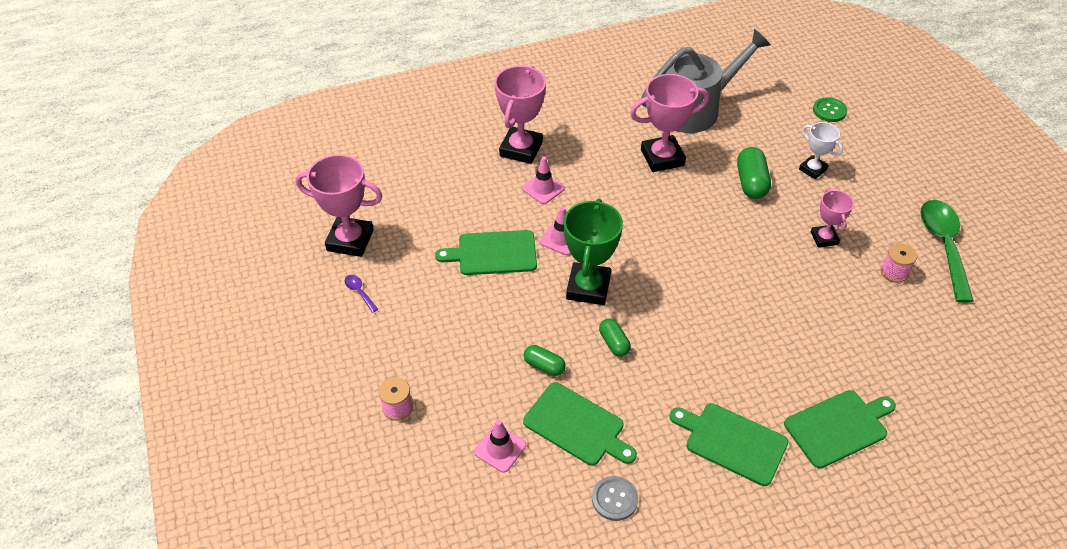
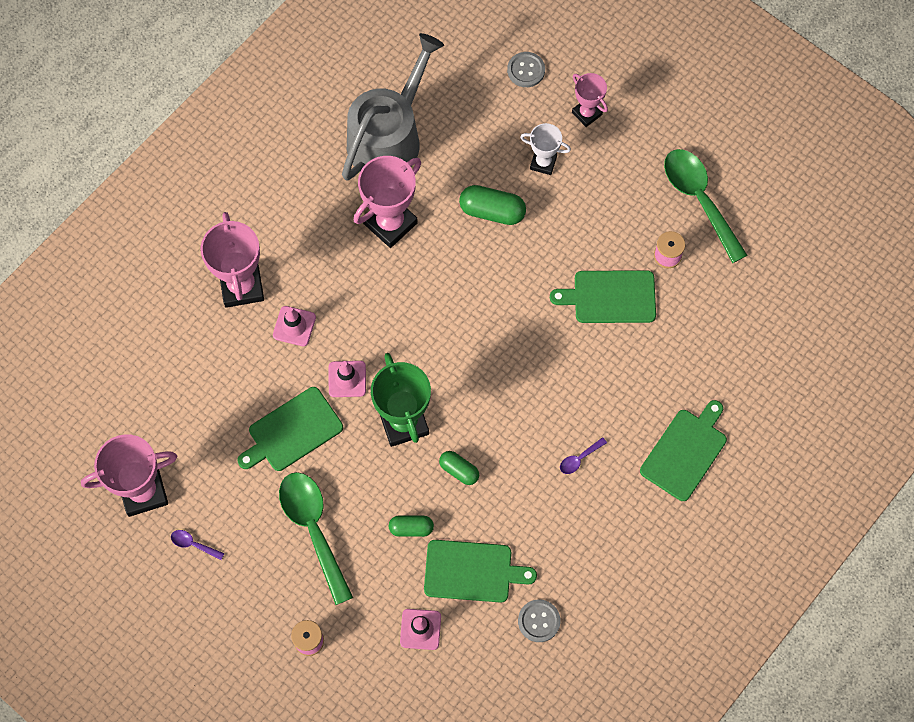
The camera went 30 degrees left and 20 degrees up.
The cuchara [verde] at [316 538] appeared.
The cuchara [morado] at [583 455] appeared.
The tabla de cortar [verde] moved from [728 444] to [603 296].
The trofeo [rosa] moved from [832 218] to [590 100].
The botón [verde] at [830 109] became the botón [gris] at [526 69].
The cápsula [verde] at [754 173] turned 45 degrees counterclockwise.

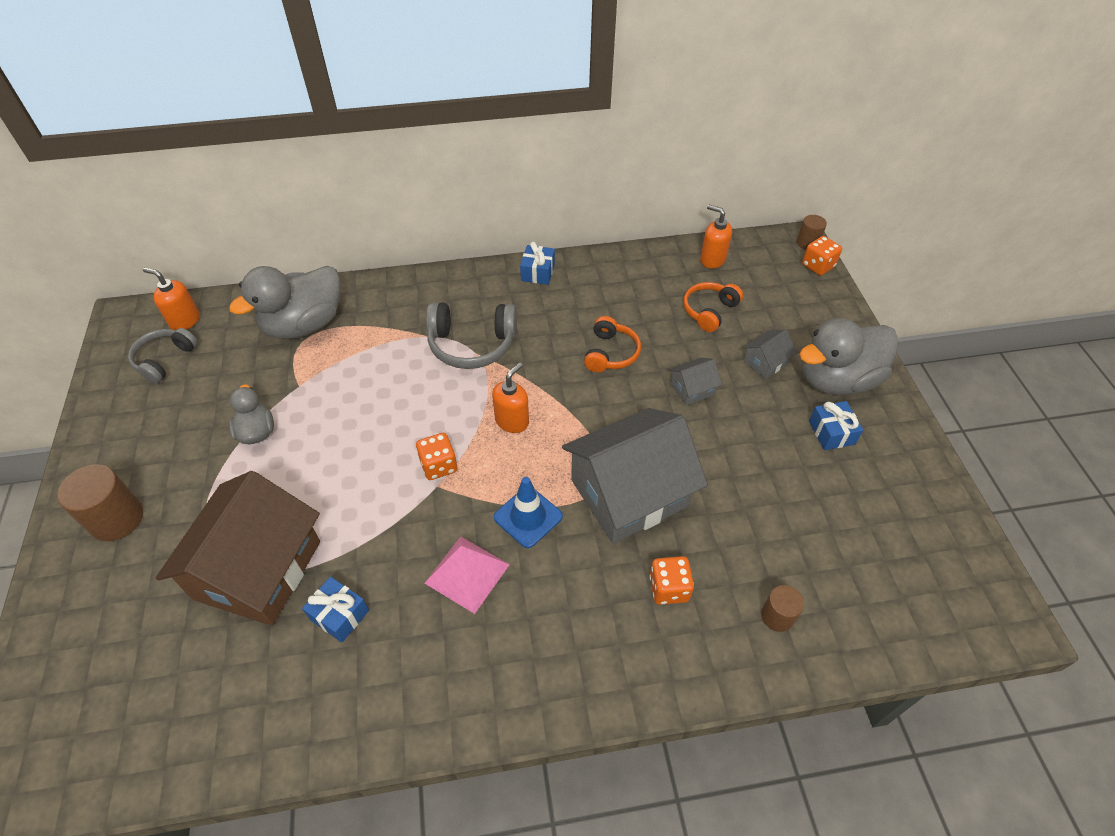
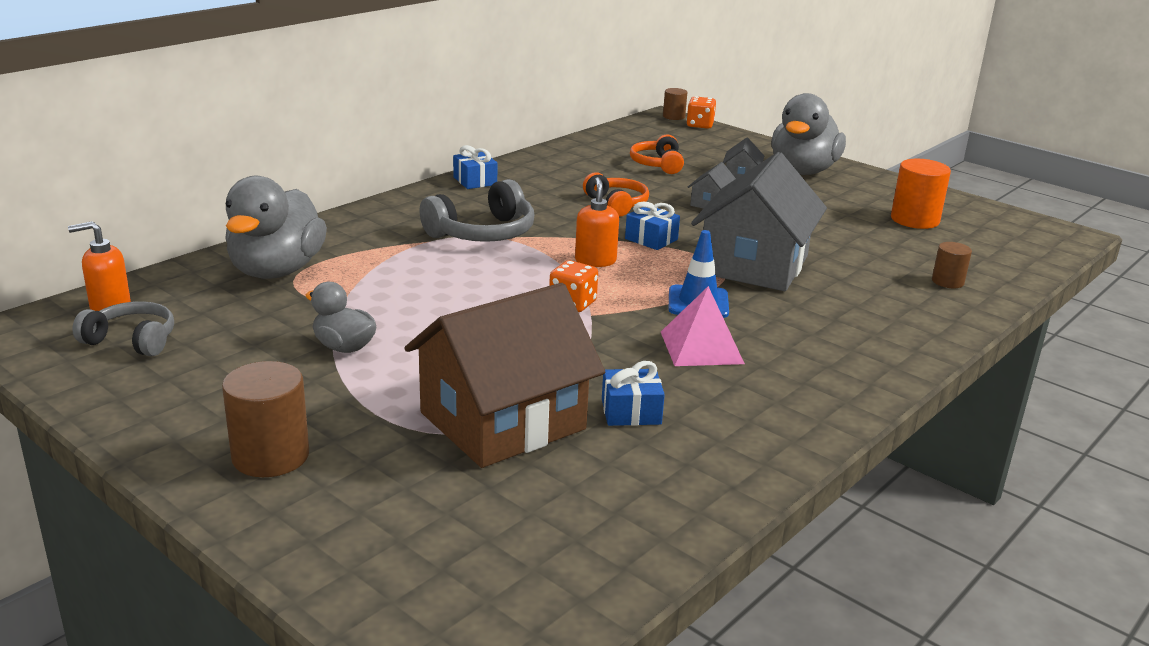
The camera went 40 degrees left and 25 degrees down.
The dado [naranja] at [671 580] disappeared.
The dispensador de jabón [naranja] at [716 236] disappeared.
The cilindro [naranja] at [921 194] appeared.
The regalo [azul] moved from [836 425] to [652 226].
The auriculares [gris] at [163 356] turned 120 degrees clockwise.
The casa [marrón] at [238 548] turned 75 degrees clockwise.

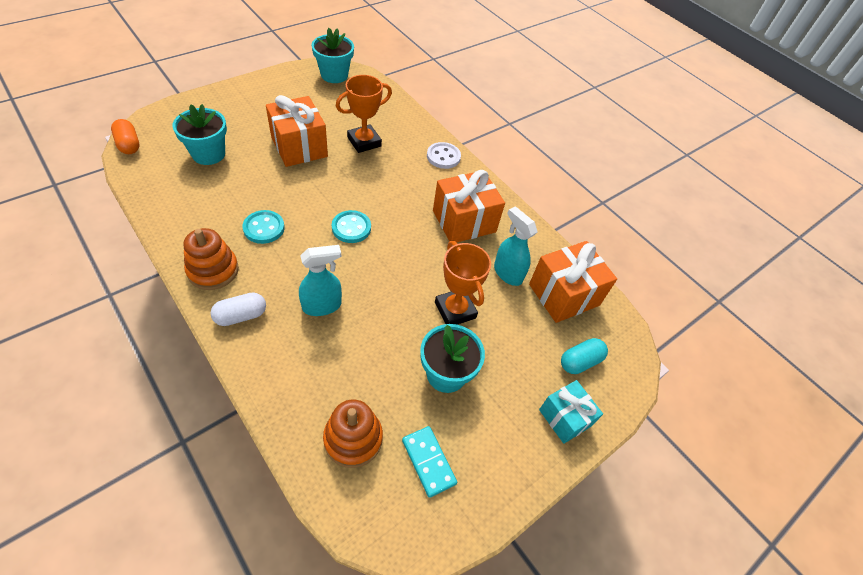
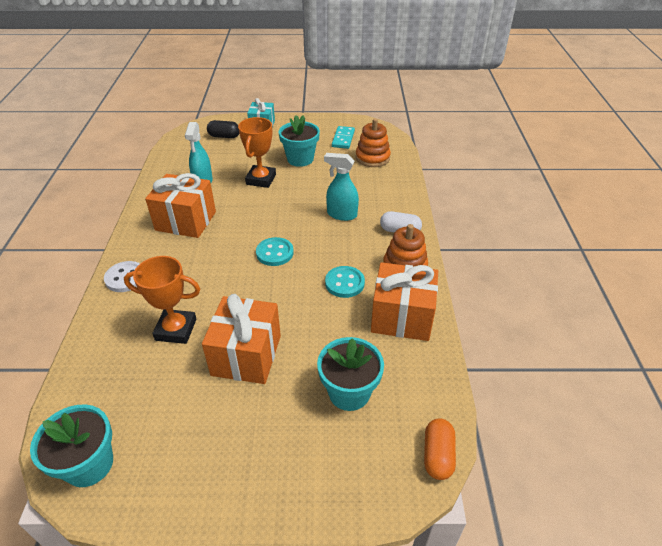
The camera went 135 degrees left and 10 degrees down.
The regalo [naranja] moved from [573 282] to [404 301].
The cápsula [turquesa] at [584 356] became the cápsula [negro] at [223 129].

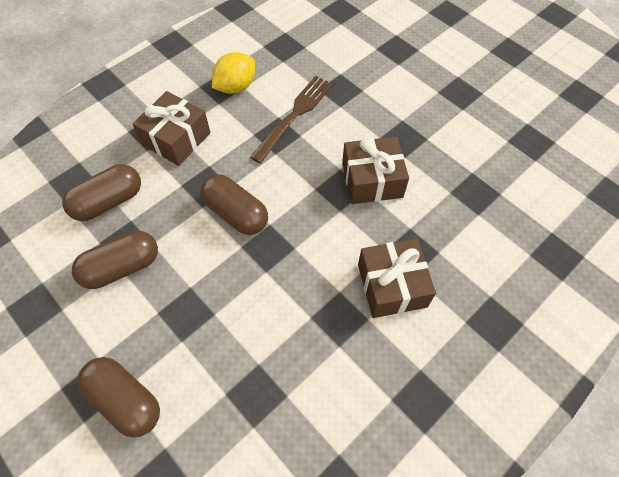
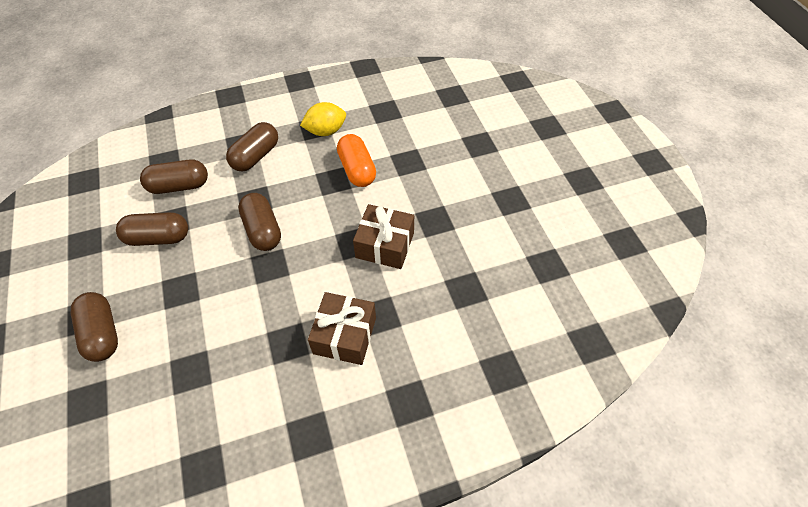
The camera went 25 degrees right and 5 degrees down.
The regalo [marrón] at [171 128] was replaced by the cápsula [marrón] at [252 147].
The tenedor [marrón] at [291 120] was replaced by the cápsula [naranja] at [356 160].

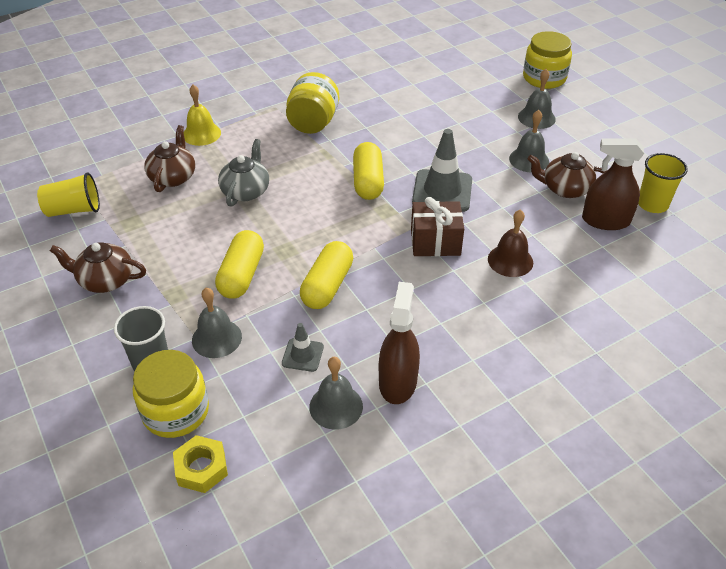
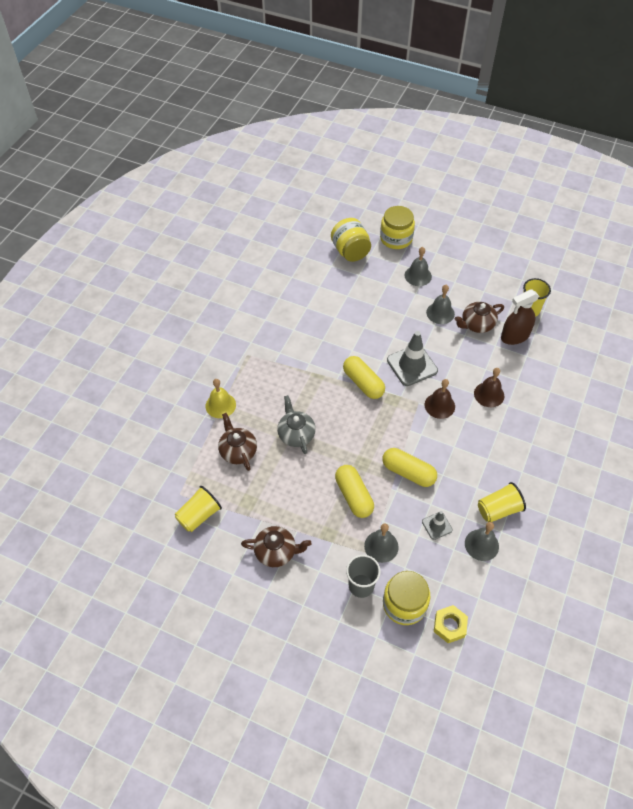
The camera went 35 degrees left and 10 degrees up.
The tarro [amarillo] moved from [312 103] to [351 240].
The pulverizador [marrón] at [399 343] was replaced by the vaso [amarillo] at [502 502].
The regalo [marrón] at [437 226] was replaced by the campana [marrón] at [440 399].
The tetera [marrón] at [98 267] turned 150 degrees counterclockwise.
The cápsula [amarillo] at [326 275] turned 45 degrees counterclockwise.

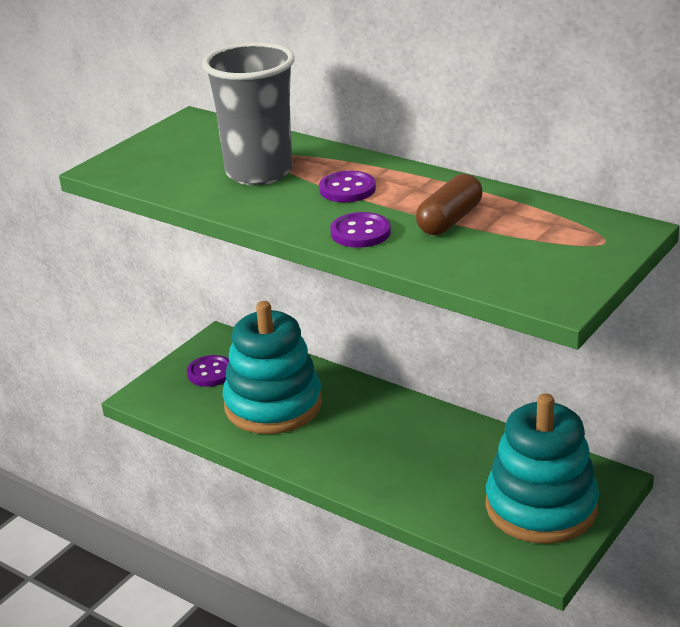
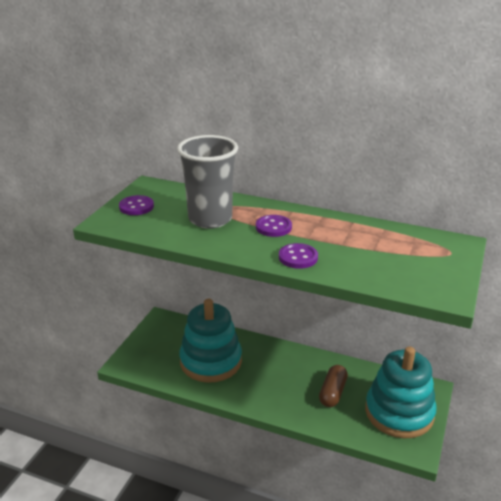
The camera went 15 degrees left and 0 degrees up.
The botón [morado] moved from [208 371] to [136 205].
The cápsula [marrón] moved from [449 204] to [333 386].

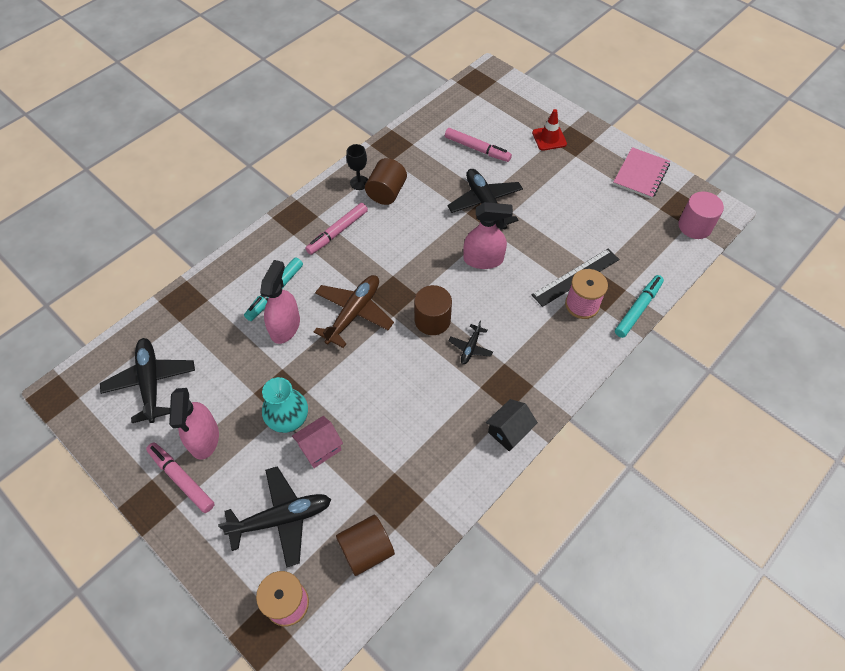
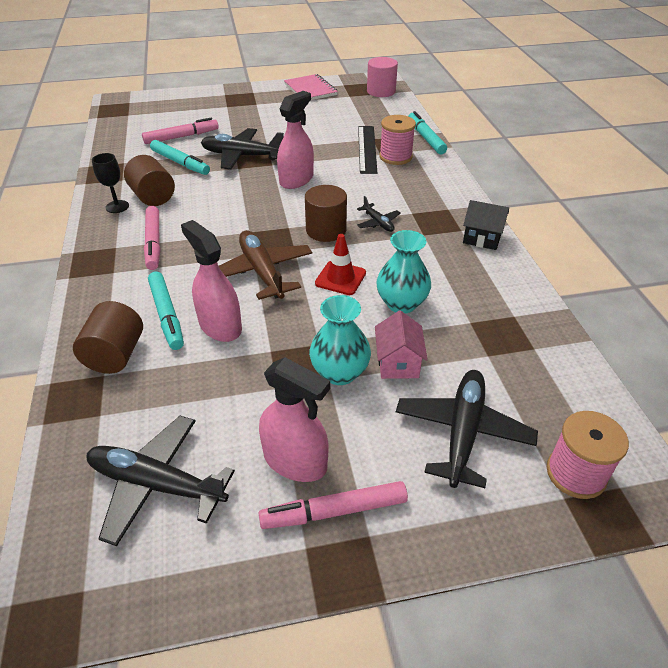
The camera went 55 degrees left and 15 degrees down.
The rotulador [turquesa] at [180 157] appeared.
The florero [turquesa] at [403 272] appeared.
The cilindro [marrón] moved from [365 545] to [108 337].
The cono de tráfico [rojo] moved from [549 130] to [340 264].
The casa [negro] at [512 425] turned 60 degrees counterclockwise.

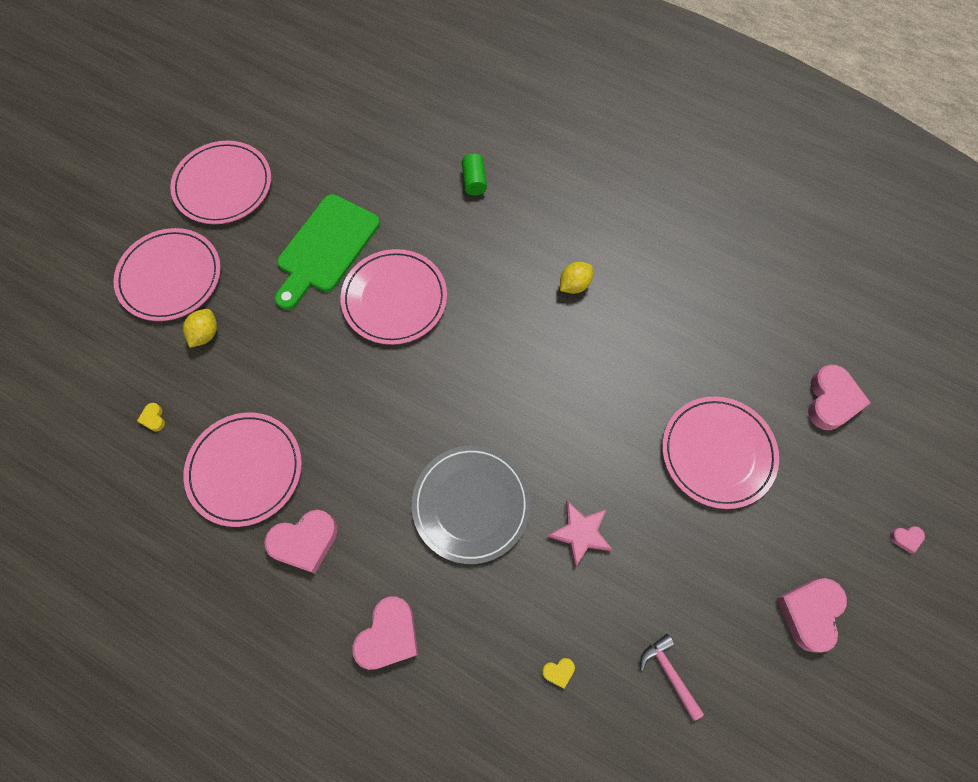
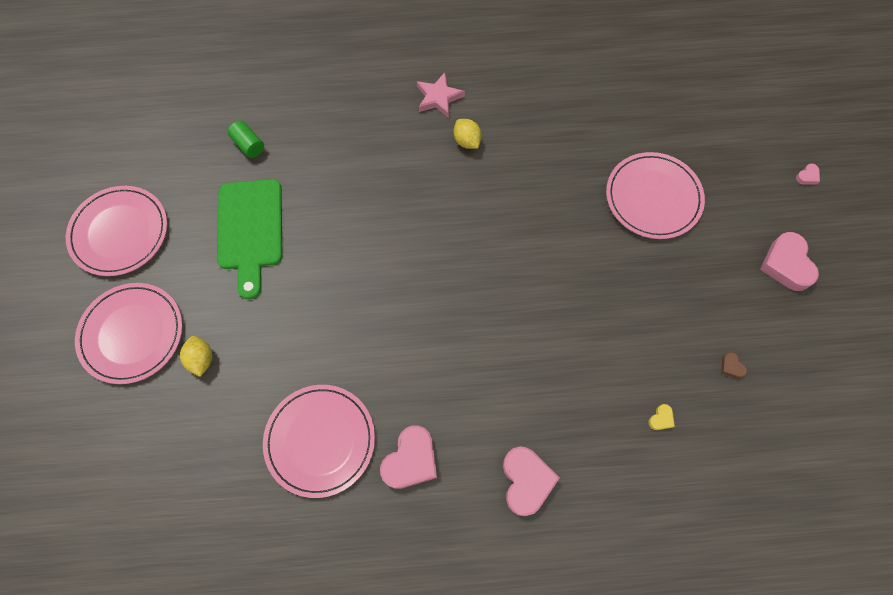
The camera went 35 degrees left and 0 degrees up.
The corazón [amarillo] at [151 417] disappeared.
The plato [rosa] at [393 297] disappeared.
The plato [gris] at [471 505] disappeared.
The corazón [rosa] at [839 397] disappeared.
The cilindro [verde] moved from [474 175] to [246 139].
The estrella [rosa] moved from [580 534] to [441 95].
The martillo [rosa] at [672 677] was replaced by the corazón [marrón] at [734 365].
The limón [amarillo] at [576 278] turned 45 degrees counterclockwise.

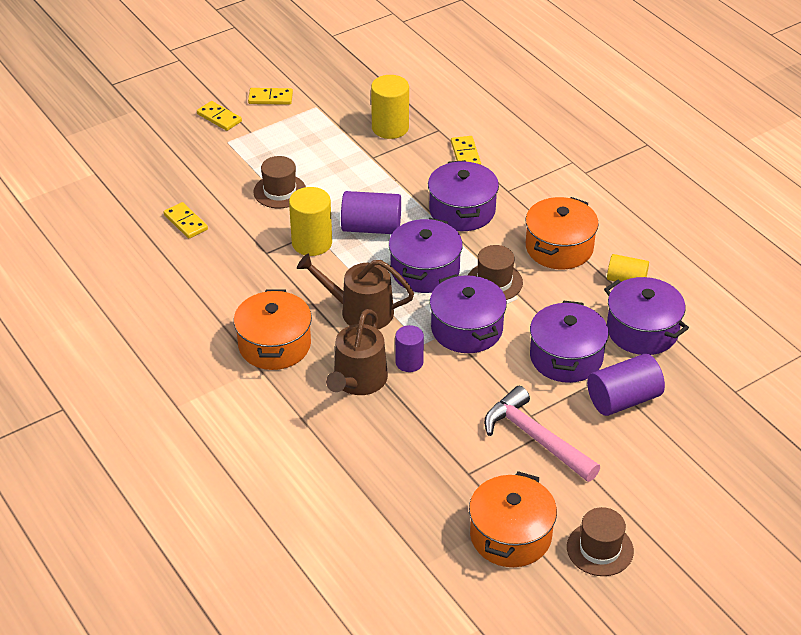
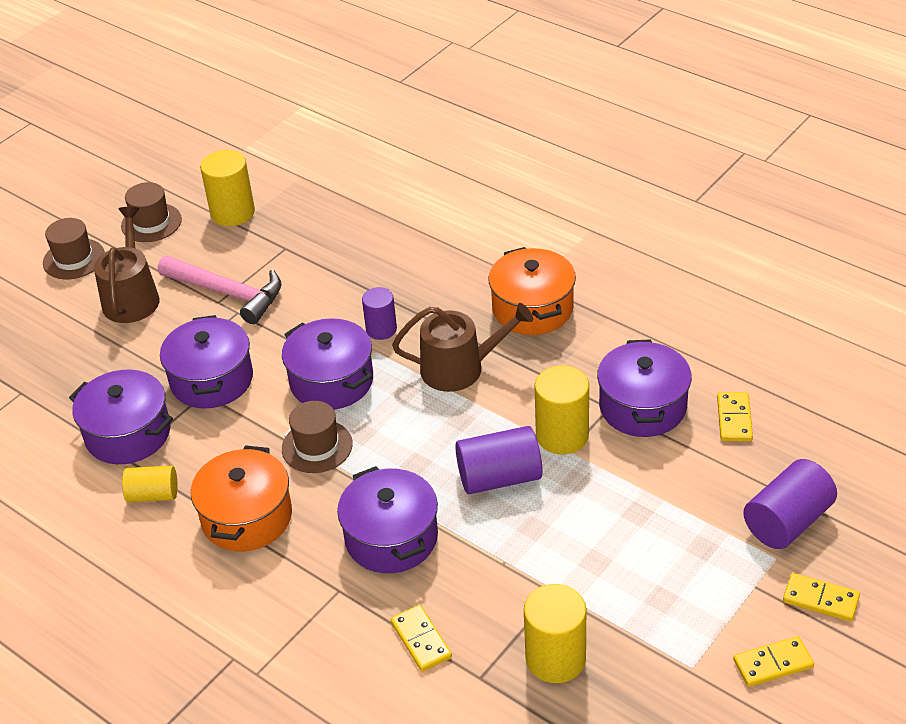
The camera went 165 degrees right and 0 degrees up.
The sombrero [marrón] moved from [279 182] to [74 248].
The regadera [marrón] moved from [357 352] to [127 265].
The olla [morado] moved from [426 255] to [644 388].
The cilindro [morado] moved from [626 385] to [790 504].
The olla [naranja] at [513 519] was replaced by the cilindro [amarillo] at [227 188].
The ficha de dominó [amarillo] at [186 220] turned 60 degrees clockwise.

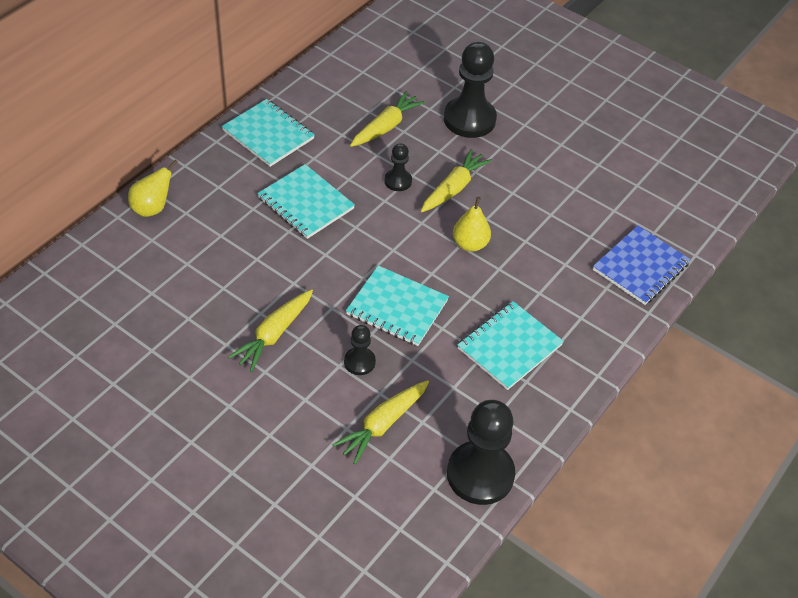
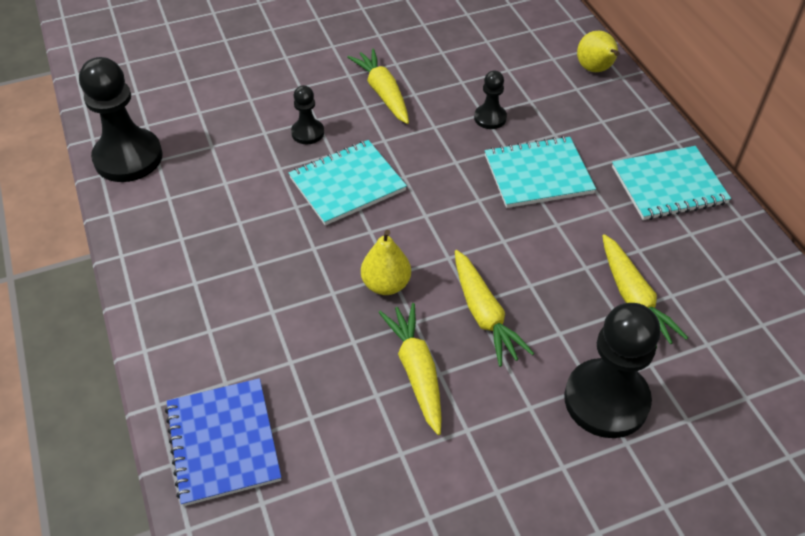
The camera went 125 degrees right and 0 degrees up.
The cuaderno [turquesa] at [510 345] disappeared.
The zanahoria [amarillo] moved from [380 422] to [410 369].
The peón [negro] moved from [398 167] to [490 100].

